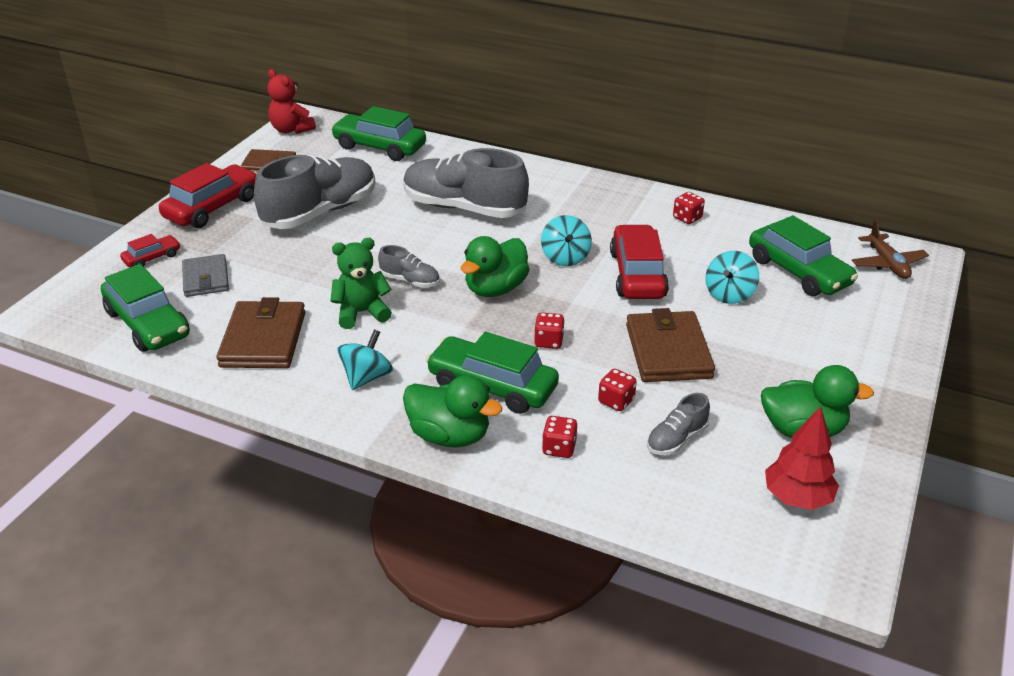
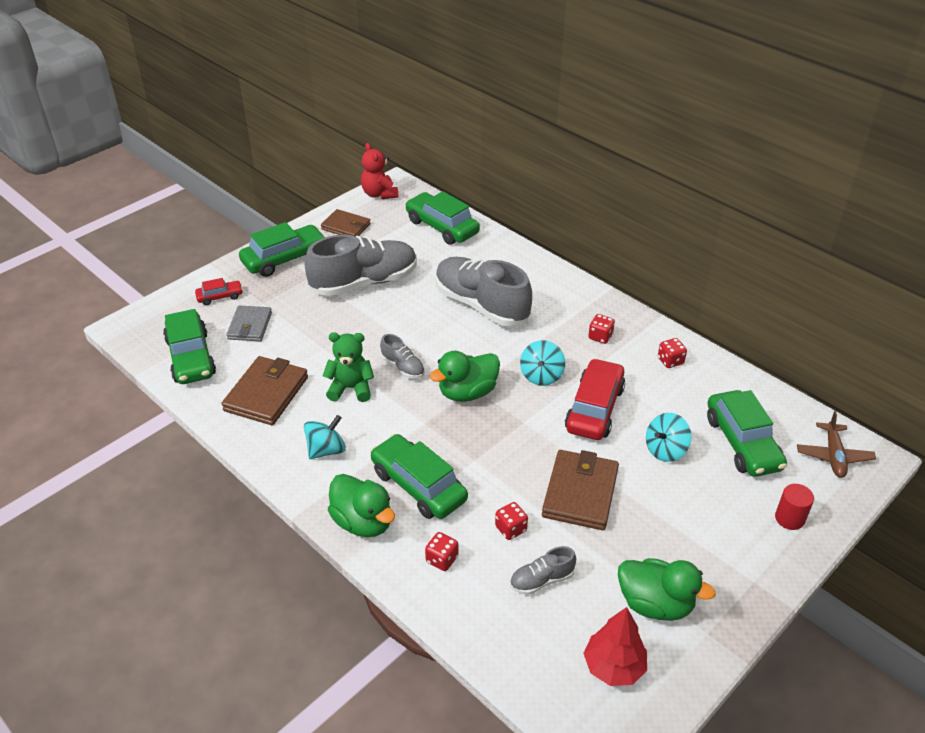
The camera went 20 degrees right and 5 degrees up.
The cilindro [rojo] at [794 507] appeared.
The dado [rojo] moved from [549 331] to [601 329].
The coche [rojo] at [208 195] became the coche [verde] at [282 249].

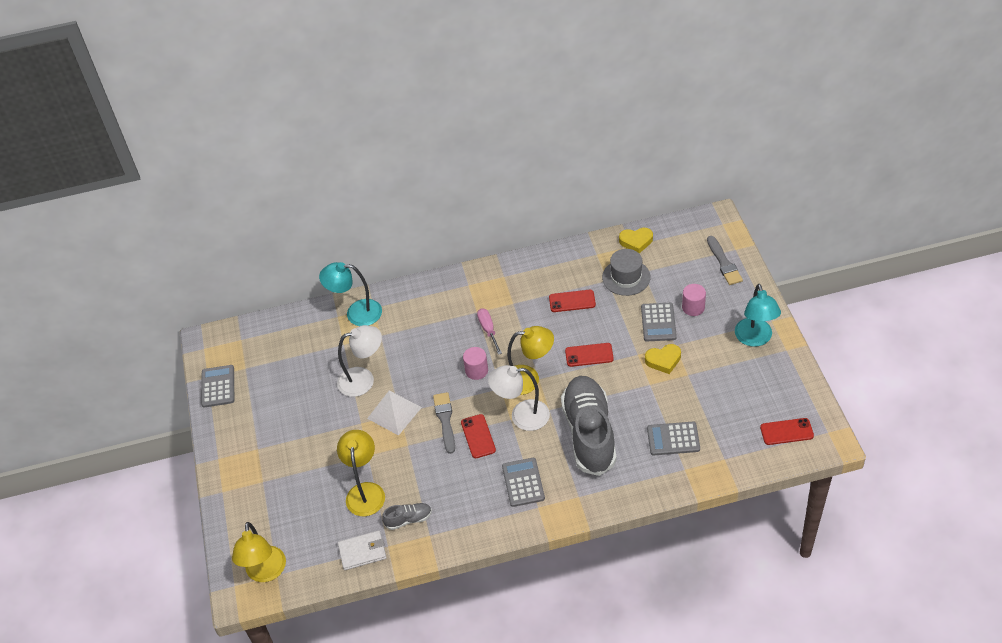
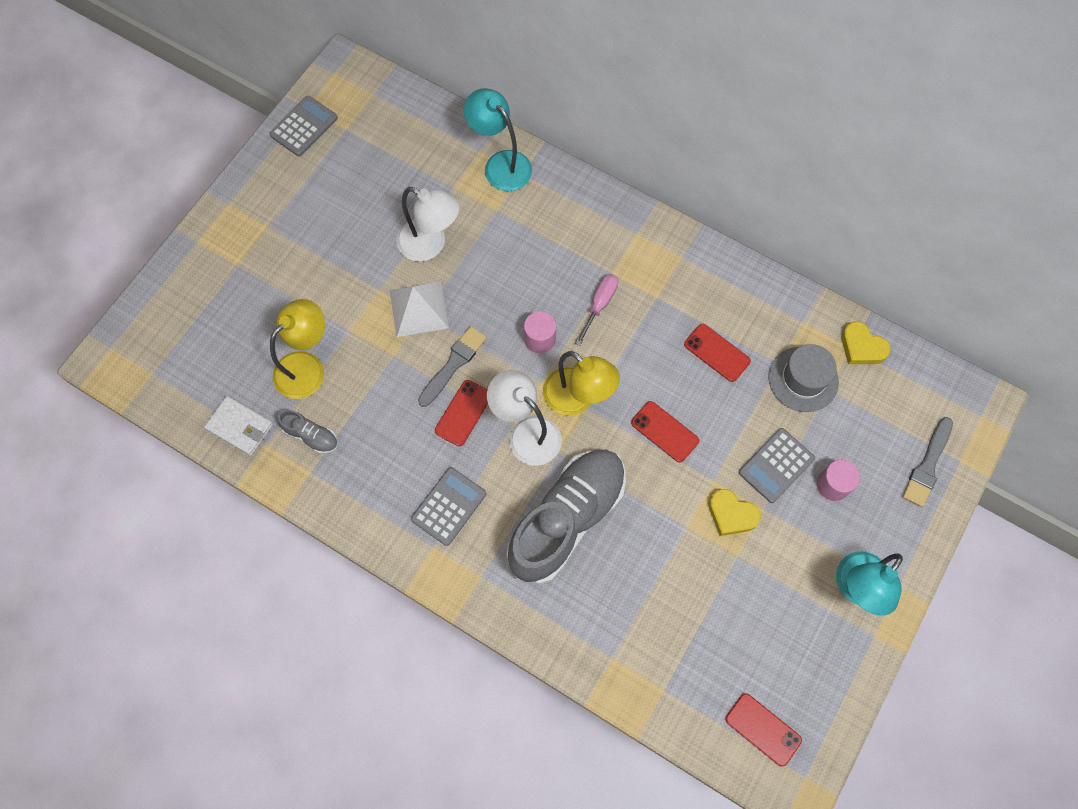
The camera went 40 degrees right and 20 degrees up.
The lámpara [amarillo] at [259 552] disappeared.
The calculadora [gris] at [673 438] disappeared.

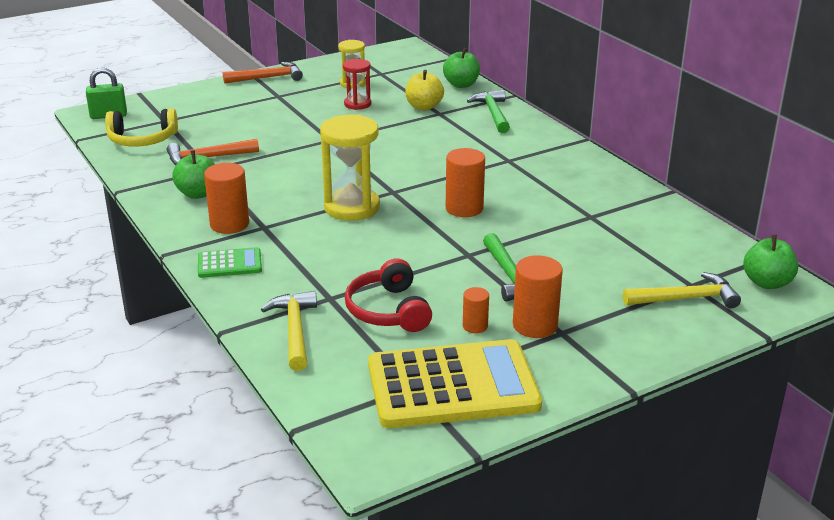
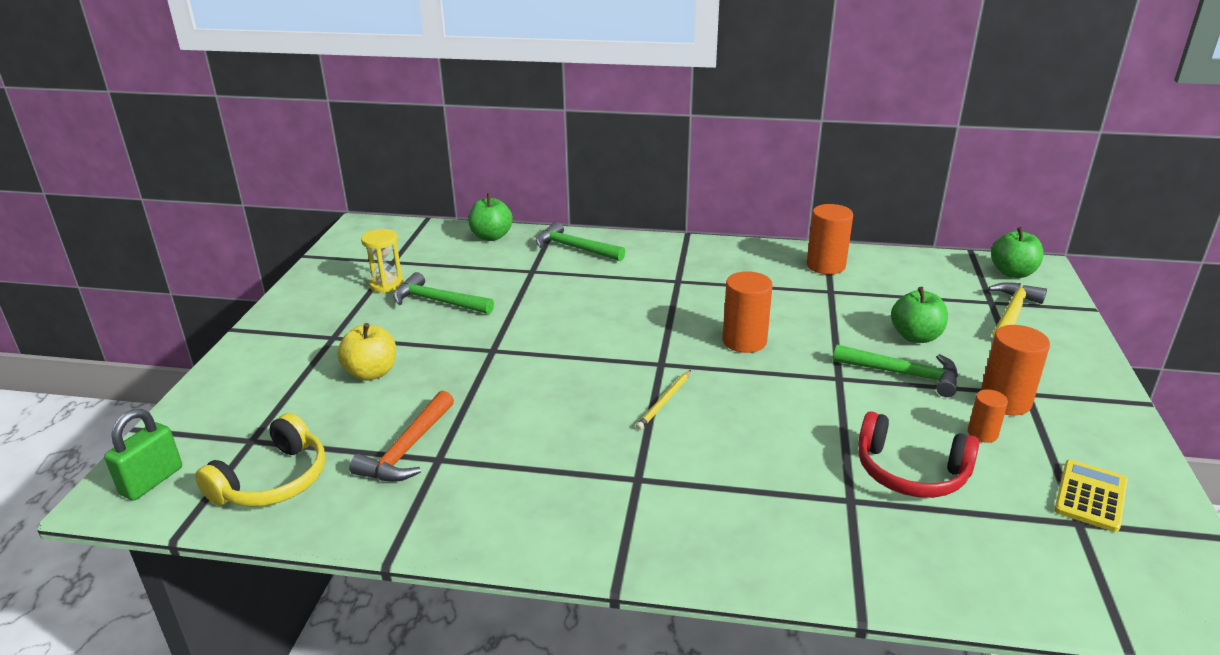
The camera went 50 degrees left and 0 degrees up.
The calculadora [verde] at [230 262] disappeared.
The martillo [naranja] at [263 73] disappeared.
The martillo [amarillo] at [289 331] disappeared.
The manzana [verde] moved from [193 174] to [919 315].
The cilindro [naranja] moved from [226 198] to [830 239].
The manzana [amarillo] moved from [424 90] to [366 352].
The reloj de arena [amarillo] at [350 167] was replaced by the lápiz [amarillo] at [663 400].
The reloj de arena [rojo] at [357 84] was replaced by the martillo [verde] at [443 293].
The calculadora [amarillo] at [455 383] changed to 0.46 times the size.

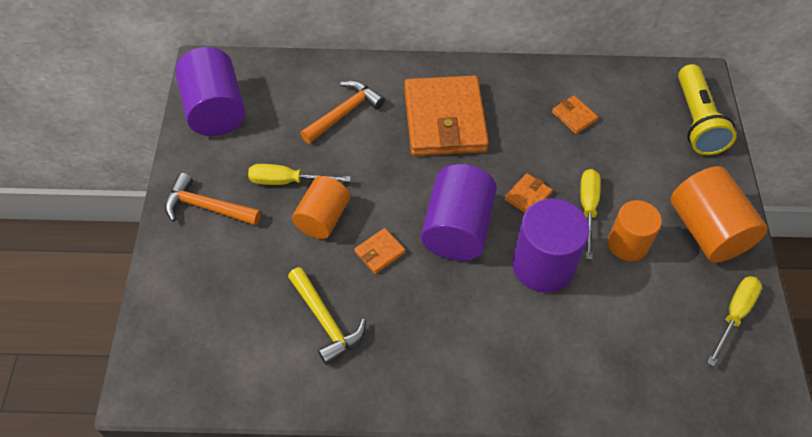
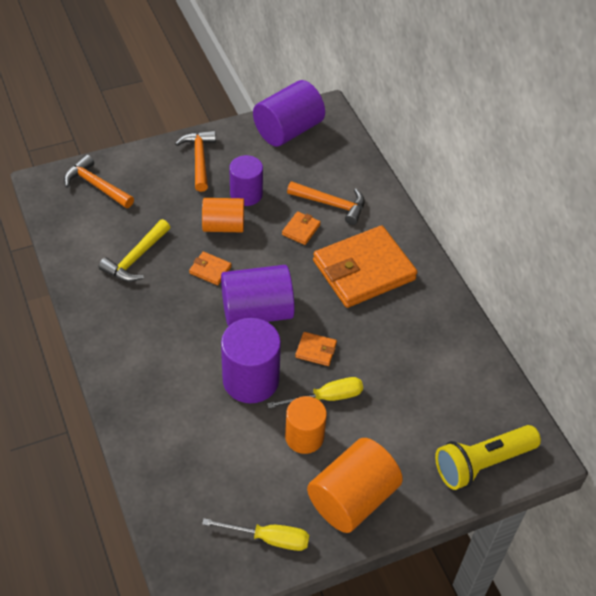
The camera went 65 degrees right and 5 degrees down.
The martillo [naranja] at [99 181] appeared.
The cartera [naranja] moved from [575 115] to [301 228].
The destornillador [amarillo] at [299 174] was replaced by the cilindro [morado] at [246 180].

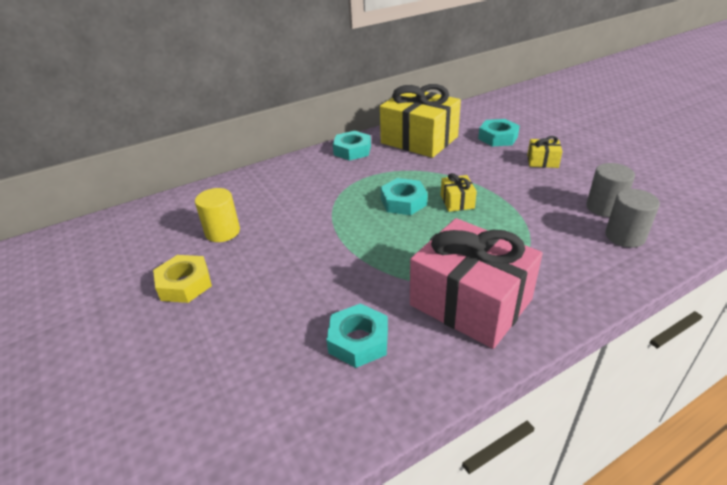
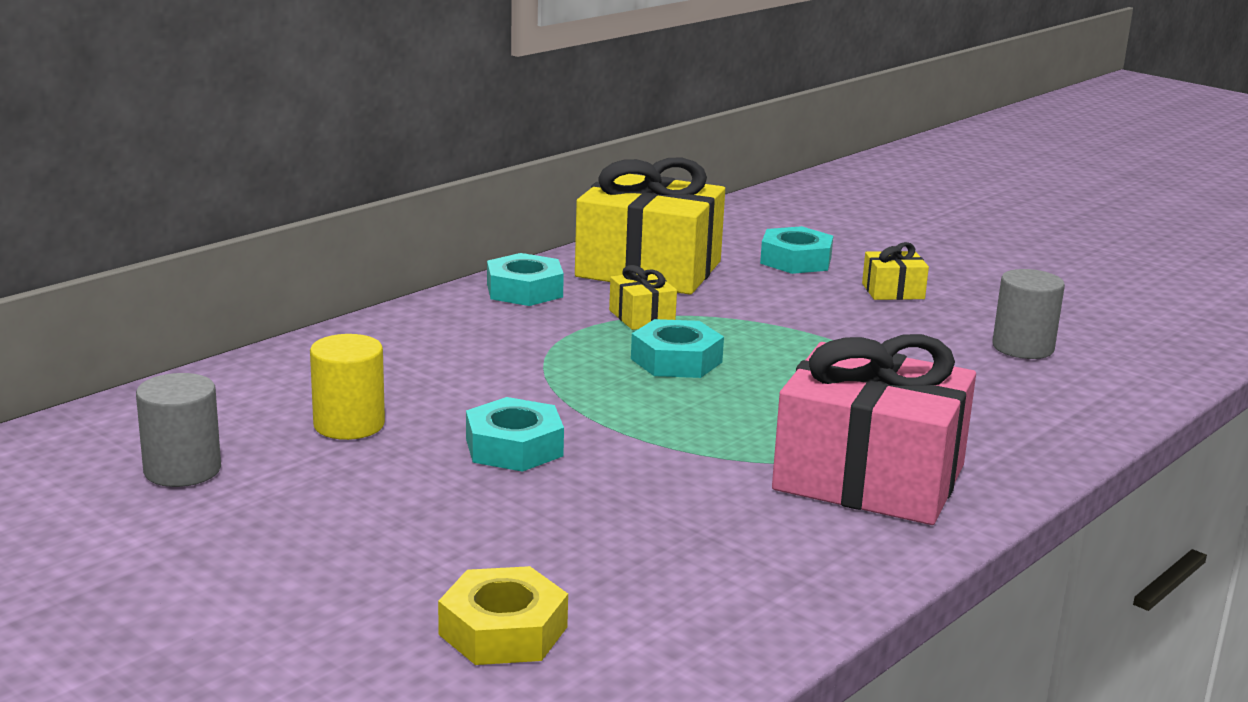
The camera went 20 degrees left and 15 degrees down.
The tuerca [amarillo] moved from [182 279] to [503 615].
The tuerca [turquesa] moved from [357 335] to [515 434].
The regalo [amarillo] moved from [459 192] to [643 297].
The cilindro [gris] moved from [632 218] to [178 430].

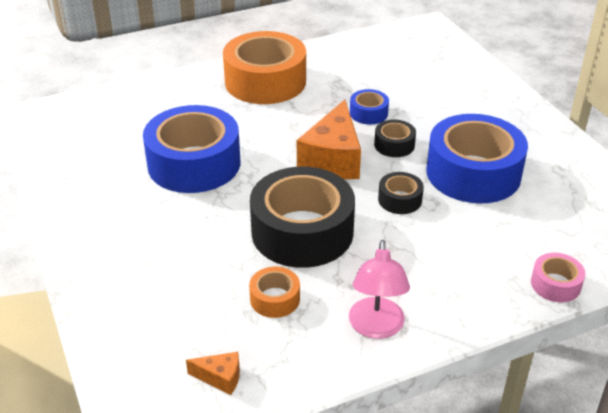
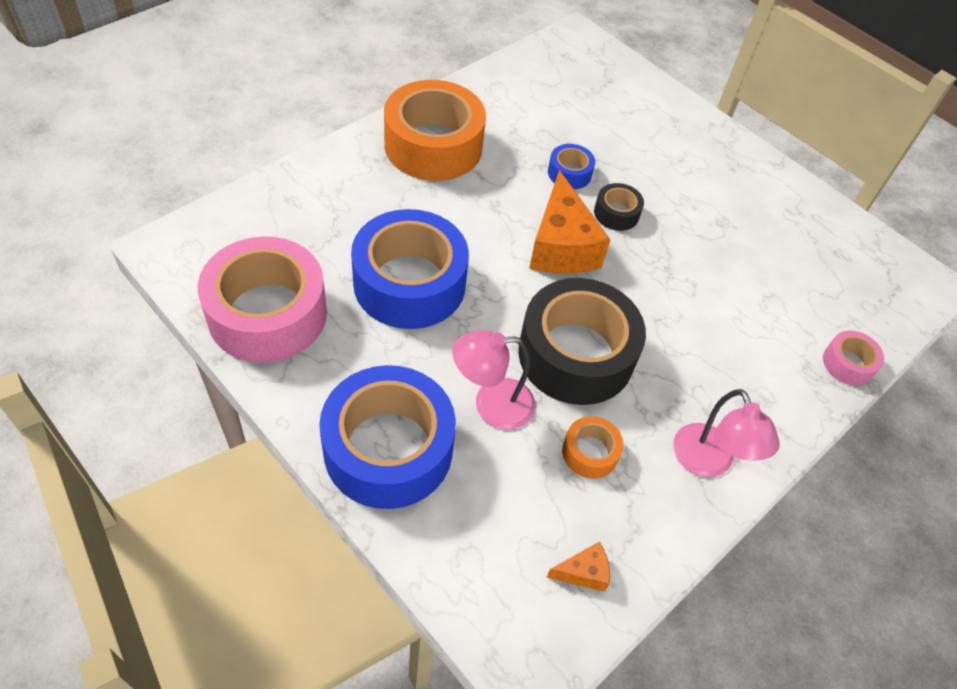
The camera went 25 degrees left and 15 degrees up.
The cinta adhesiva [negro] at [401 193] disappeared.
The cinta adhesiva [rosa] at [262 299] appeared.
The lámpara [rosa] at [493 380] appeared.
The cinta adhesiva [azul] moved from [477 158] to [387 437].

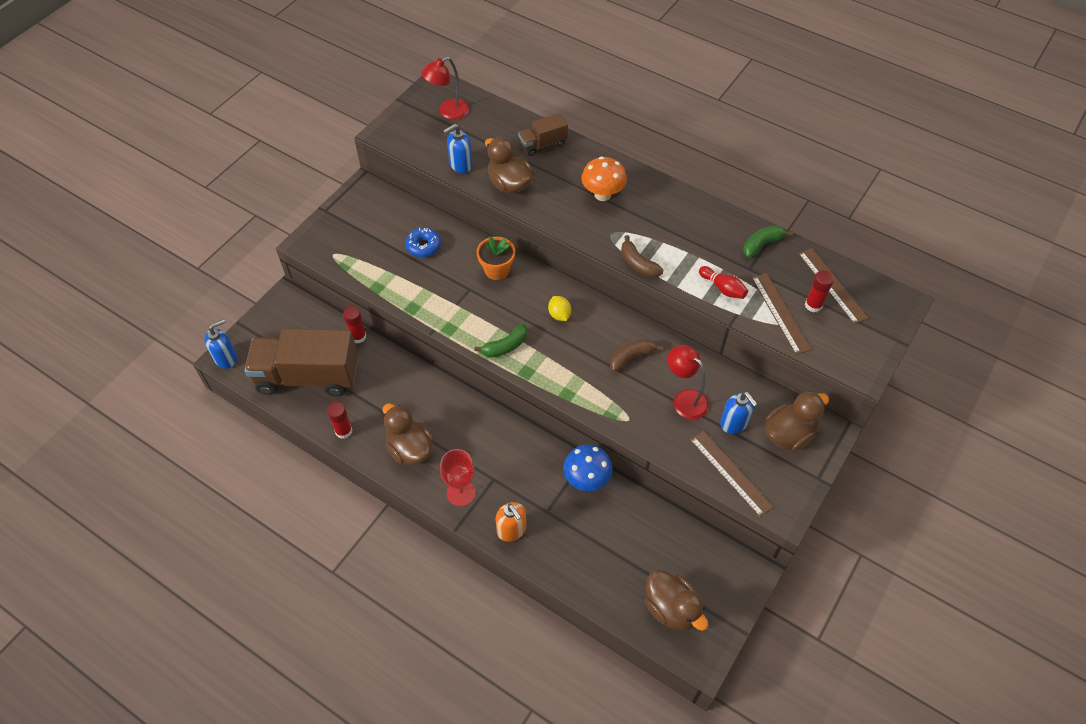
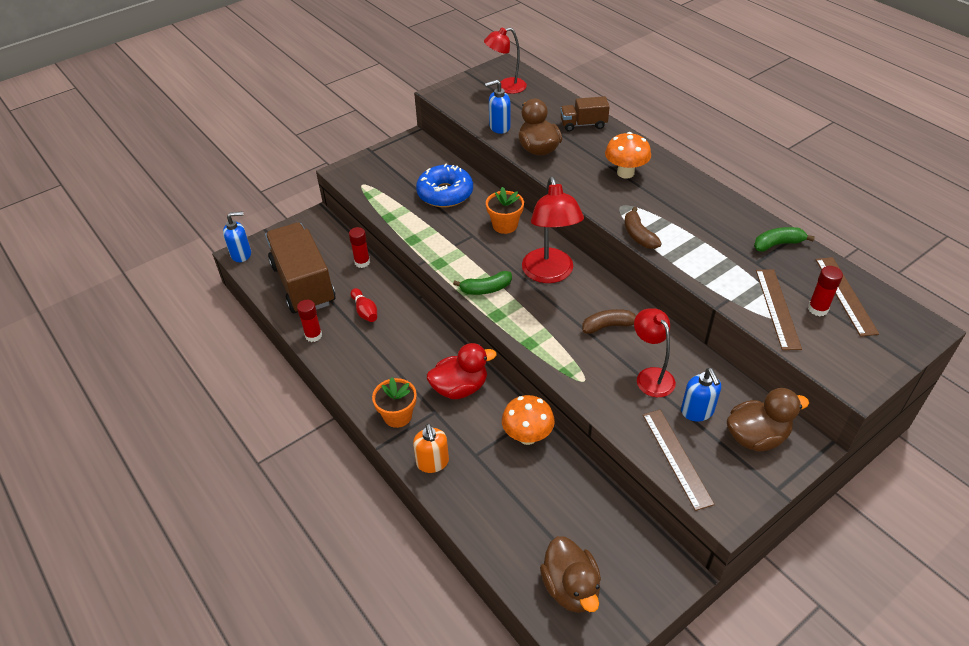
The camera went 20 degrees right and 10 degrees down.
The pato [marrón] at [408 434] disappeared.
The pato [rojo] at [462 371] appeared.
The bolo [rojo] moved from [723 282] to [364 305].
The copa [rojo] at [458 477] was replaced by the maceta [naranja] at [394 402].
The limón [amarillo] at [559 308] was replaced by the lámpara [rojo] at [553 230].
The seta [azul] at [588 468] became the seta [naranja] at [528 420].
The camión [marrón] at [301 362] turned 45 degrees clockwise.
The rosquilla [azul] at [423 242] changed to 1.67 times the size.

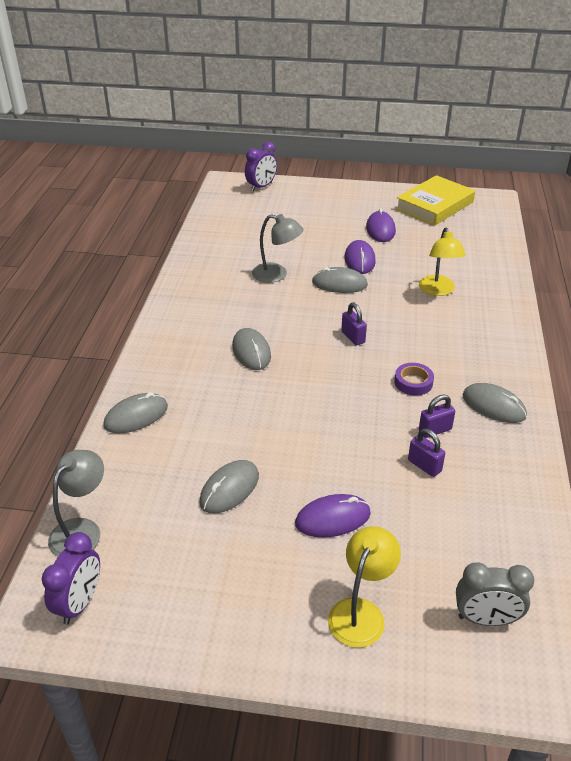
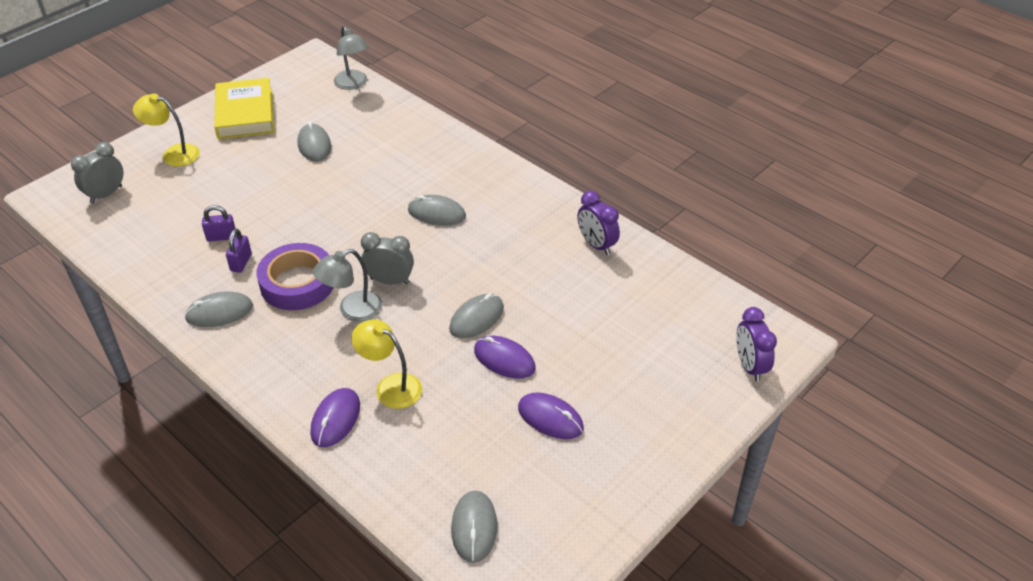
The camera went 125 degrees right and 5 degrees up.
The despertador [morado] moved from [71 578] to [598 223].
The ratón [gris] moved from [135 412] to [474 527].
The lámpara [gris] moved from [277 248] to [347 285].
The ratón [morado] moved from [333 516] to [335 417].
The libro [amarillo] moved from [435 200] to [244 108].
The candado [morado] at [354 324] was replaced by the despertador [gris] at [387 258].
The lámpara [amarillo] at [364 587] turned 135 degrees clockwise.
The cinta adhesiva [morado] at [414 379] changed to 1.96 times the size.

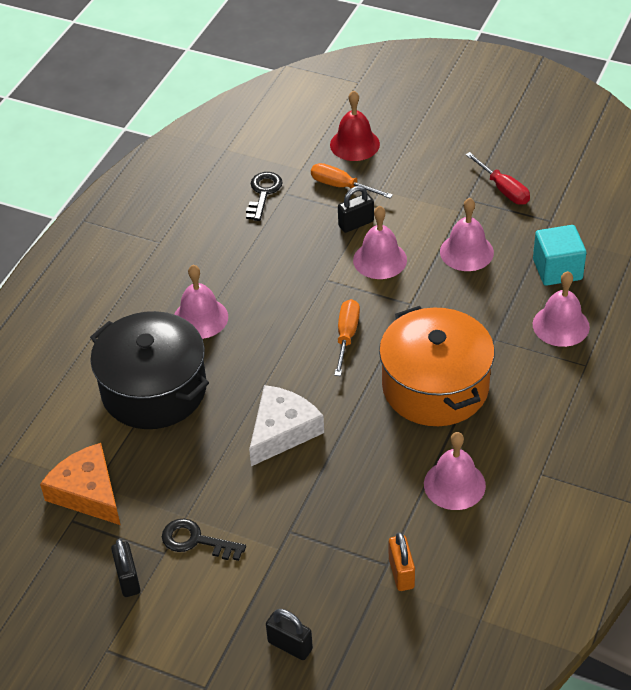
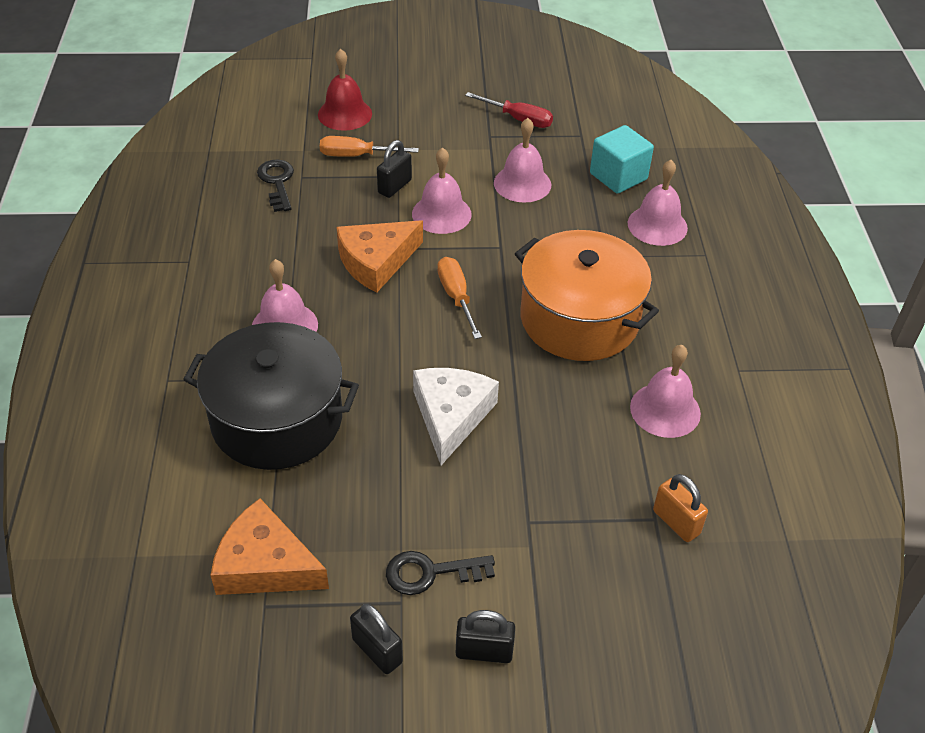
The camera went 30 degrees left and 0 degrees up.
The queso [naranja] at [379 256] appeared.
The candado [negro] moved from [289 634] to [485 636].

